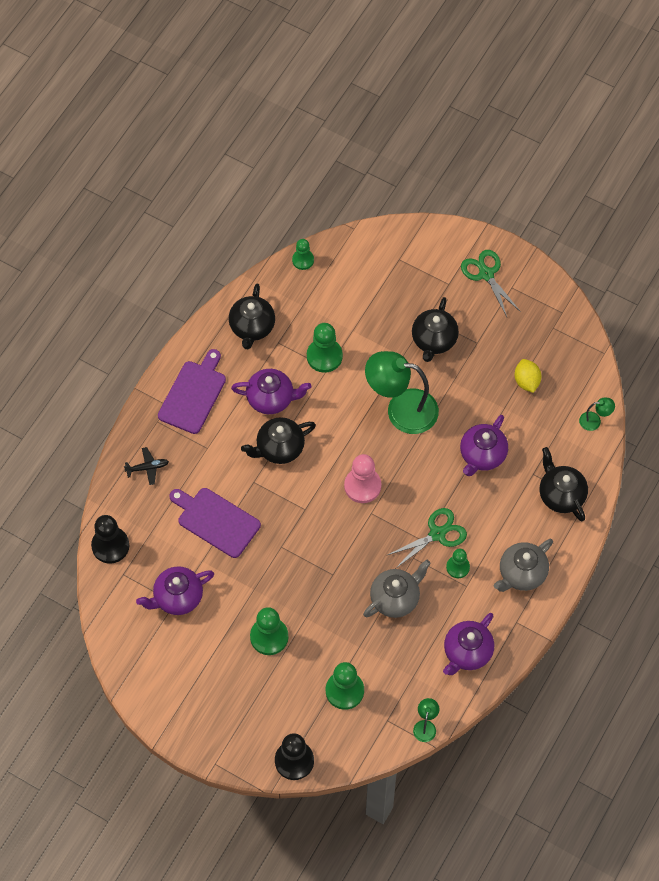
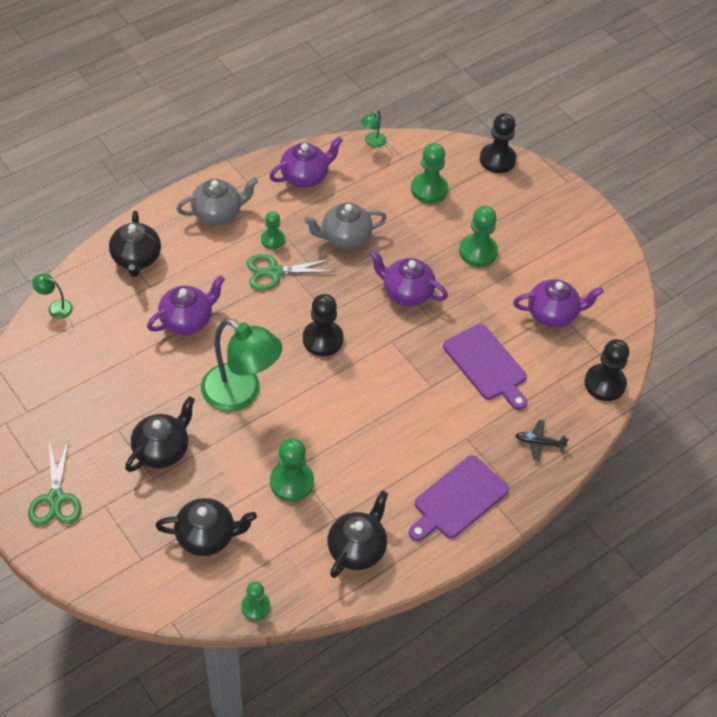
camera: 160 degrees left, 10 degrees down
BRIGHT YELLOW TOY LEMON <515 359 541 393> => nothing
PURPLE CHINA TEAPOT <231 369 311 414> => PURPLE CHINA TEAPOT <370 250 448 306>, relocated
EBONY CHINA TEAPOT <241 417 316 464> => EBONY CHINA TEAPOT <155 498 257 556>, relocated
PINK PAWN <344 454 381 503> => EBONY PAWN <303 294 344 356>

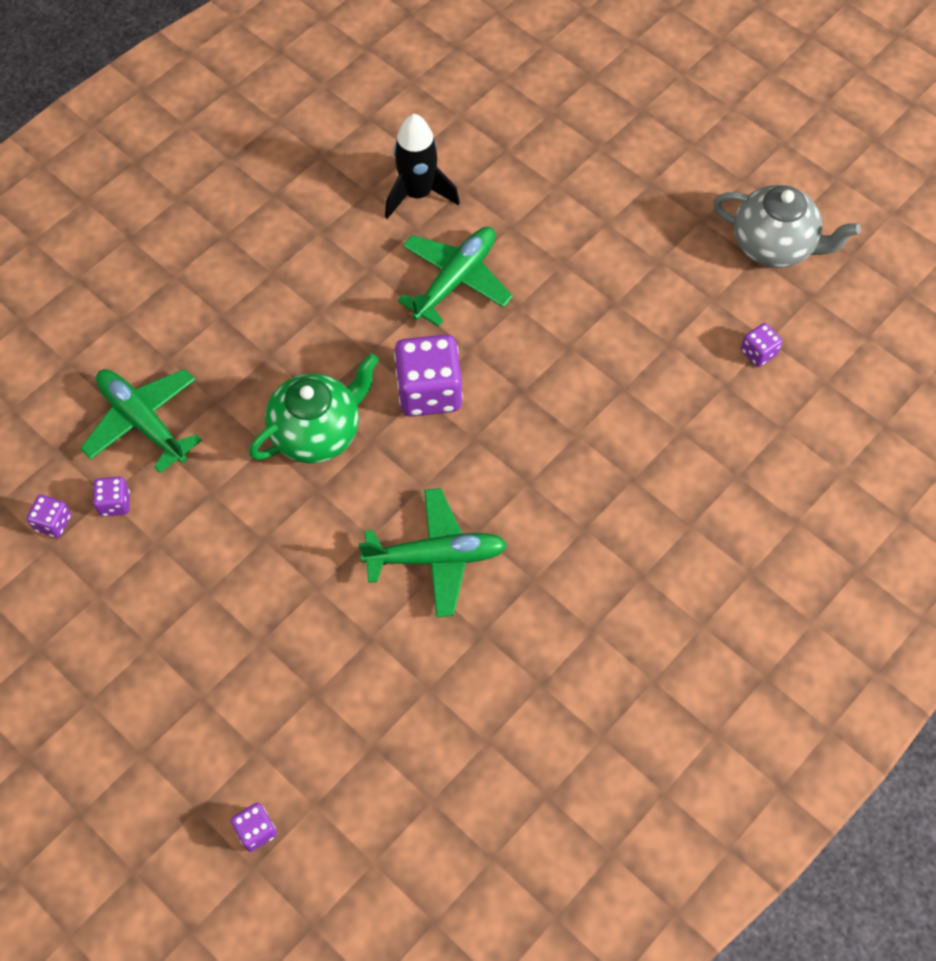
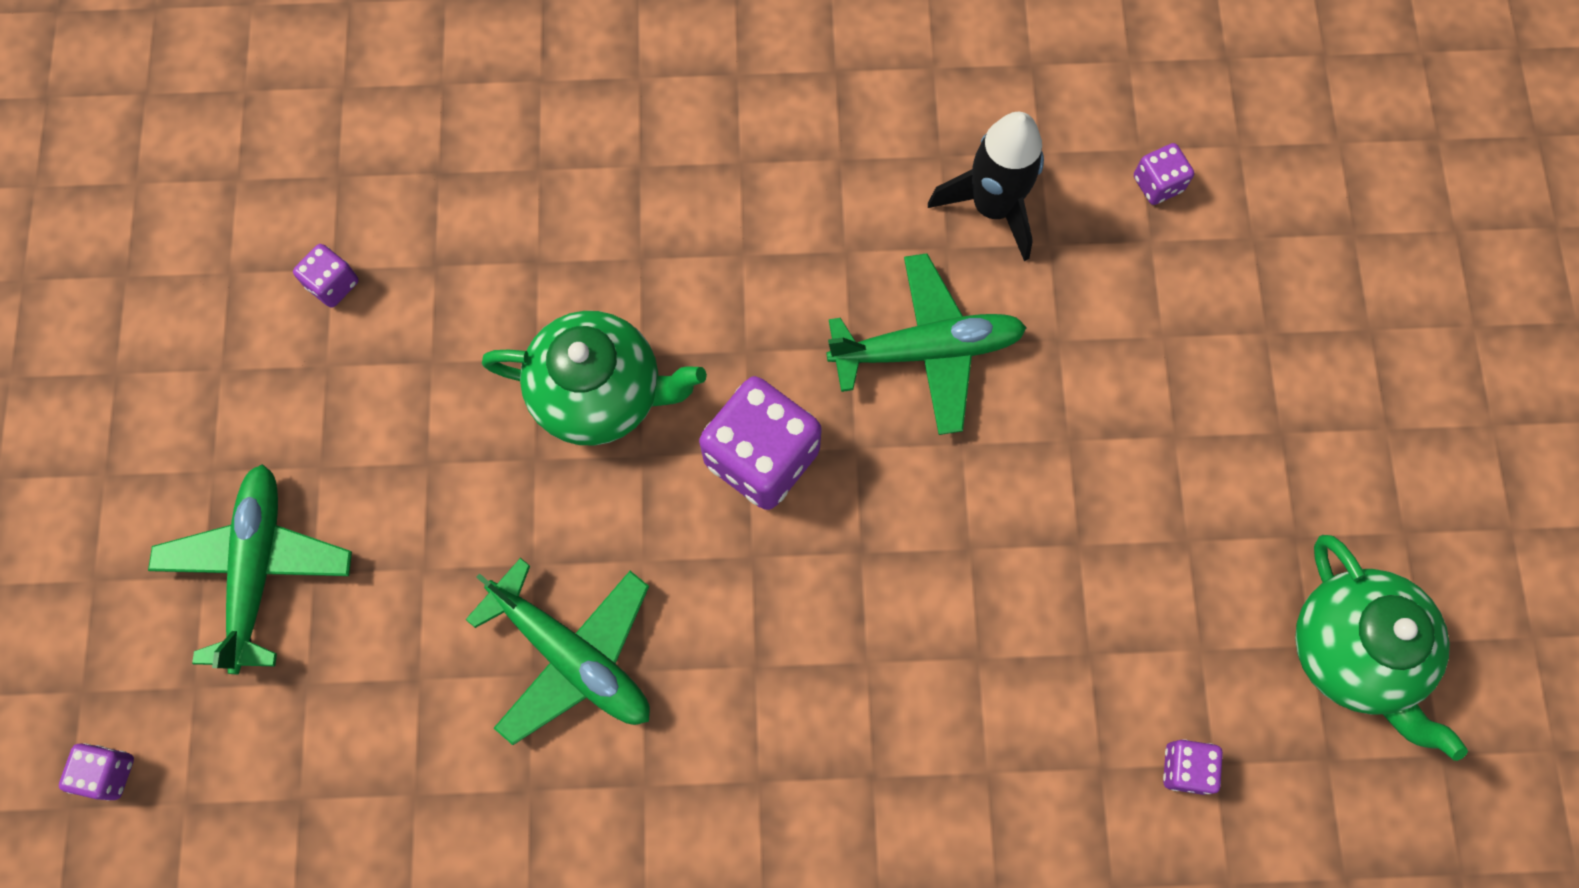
camera: 45 degrees right, 10 degrees up
PURPLE DICE <27 495 71 538> => PURPLE DICE <1134 143 1194 205>, relocated
EMERALD PLANE <80 369 202 473> => EMERALD PLANE <148 464 352 674>, relocated
GREY CHINA TEAPOT <713 185 861 268> => EMERALD CHINA TEAPOT <1295 535 1468 761>

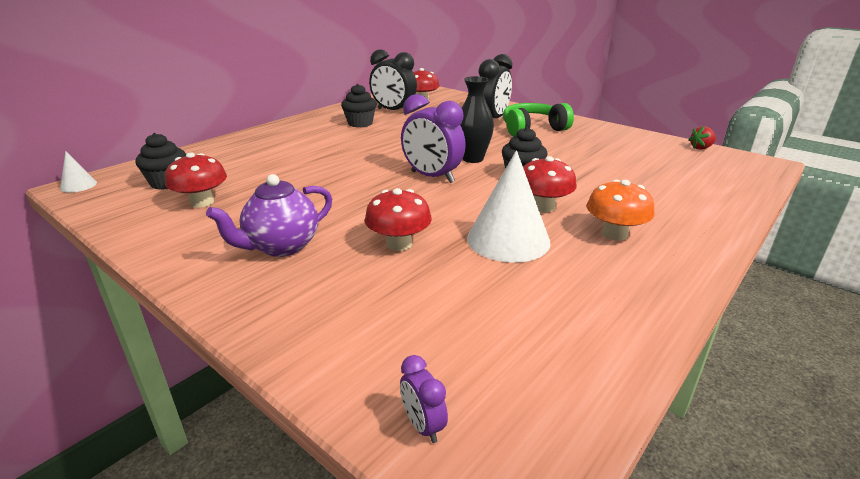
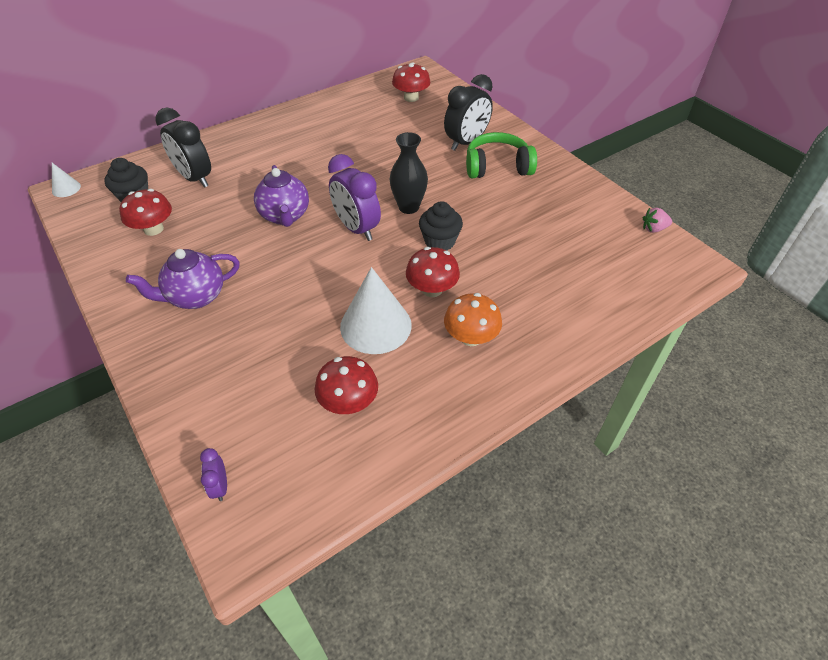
camera: 15 degrees right, 20 degrees up
EBONY CUPCAKE <341 84 377 127> => nothing
nothing => PURPLE CHINA TEAPOT <254 165 309 227>
SCARLET MUSHROOM <365 188 432 251> => SCARLET MUSHROOM <314 356 378 414>, relocated
EBONY CLOCK <369 49 417 110> => EBONY CLOCK <155 108 211 188>, relocated
SCARLET BERRY <688 126 716 150> => PINK BERRY <643 208 672 233>

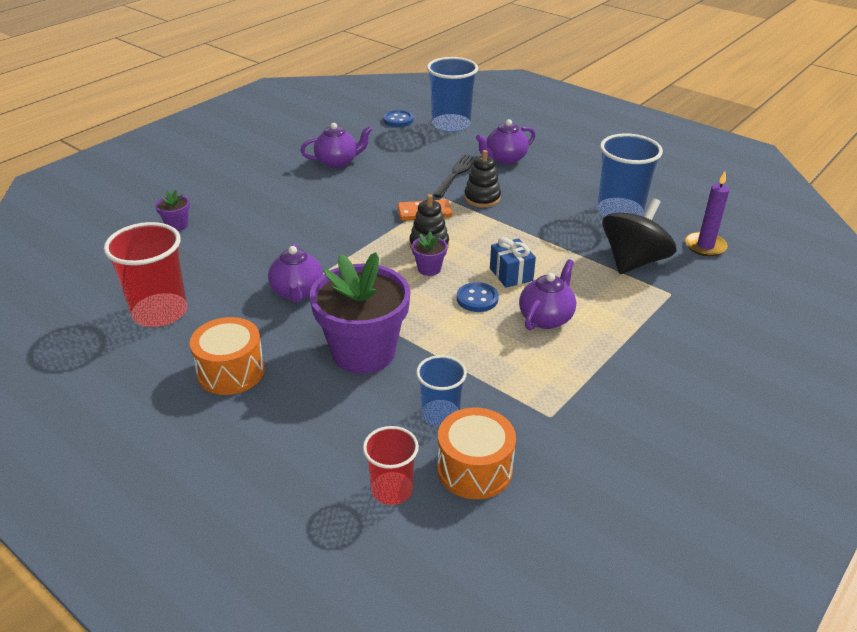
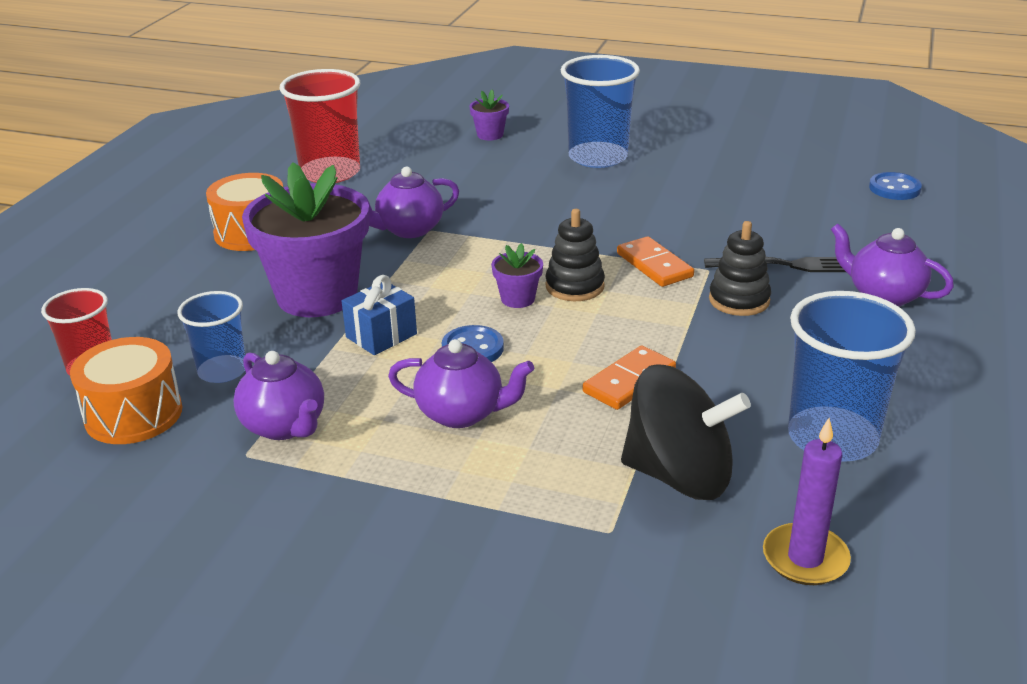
camera: 70 degrees right, 5 degrees down
nothing => BRIGHT ORANGE DOMINO TILE <583 345 676 410>
PURPLE CHINA TEAPOT <300 123 372 169> => PURPLE CHINA TEAPOT <233 351 324 440>, relocated
ROYAL BLUE BEAKER <427 57 478 132> => ROYAL BLUE BEAKER <561 55 640 168>, relocated
ROYAL BLUE PRESENT <490 237 536 288> => ROYAL BLUE PRESENT <342 275 417 355>, relocated

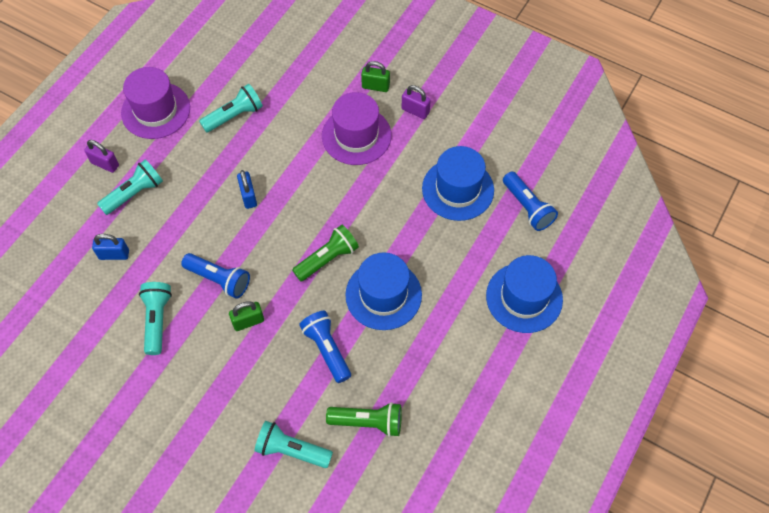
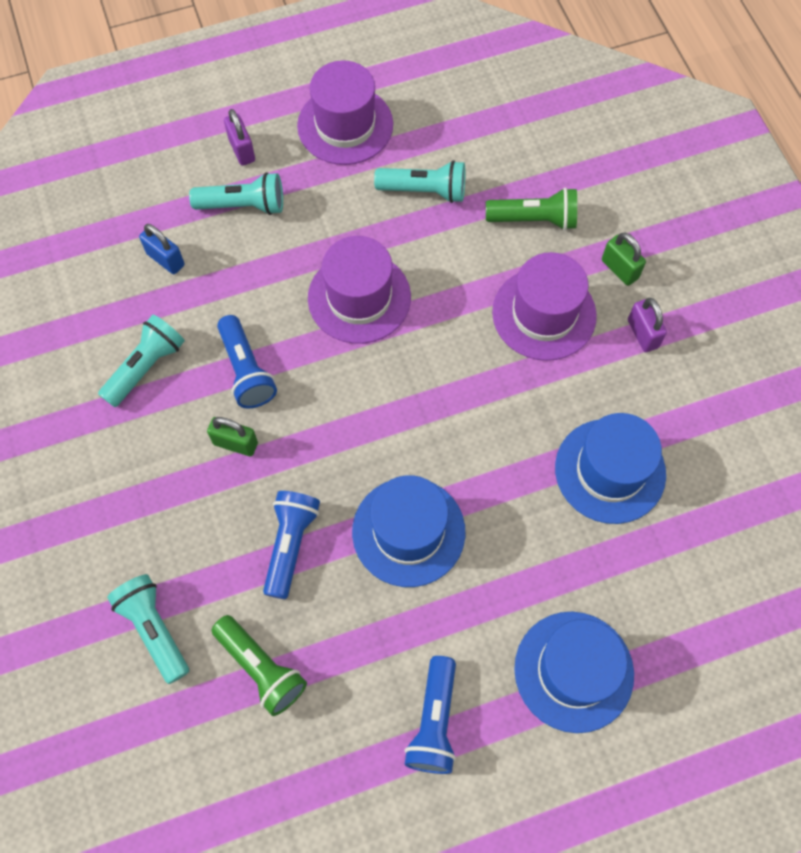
camera: 40 degrees right, 5 degrees up
EMERALD FLASHLIGHT <292 225 359 281> => EMERALD FLASHLIGHT <486 188 577 230>, relocated
ROYAL BLUE FLASHLIGHT <503 172 558 231> => ROYAL BLUE FLASHLIGHT <404 656 456 774>, relocated
ROYAL BLUE SMALL LOCK <237 170 257 209> => PURPLE TALL HAT <308 236 411 344>

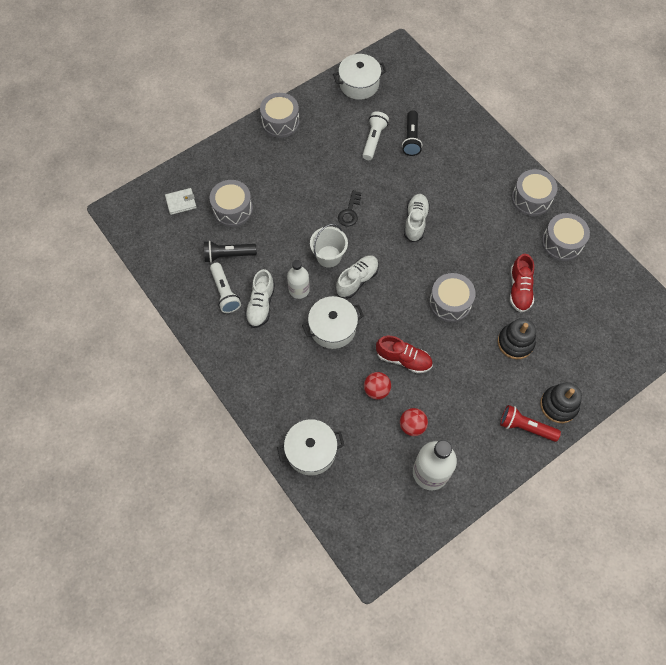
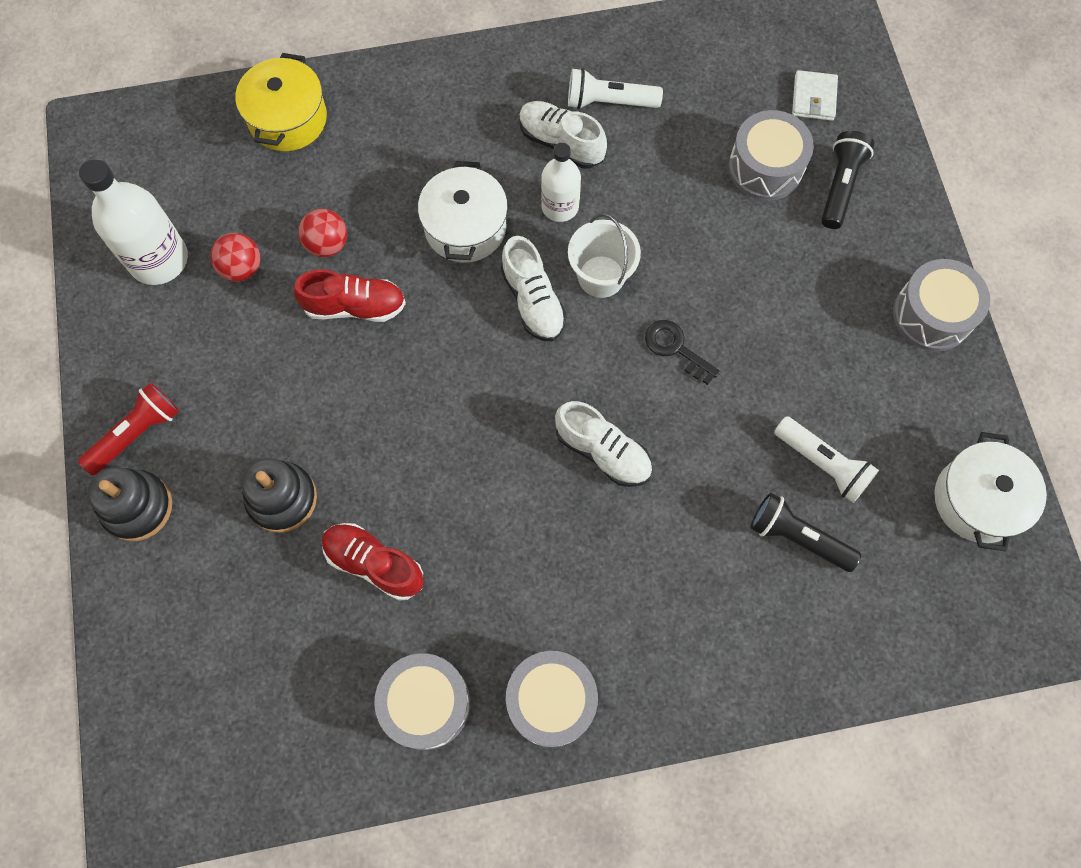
camera: 115 degrees right, 5 degrees up
GREY TOY DRUM <429 273 476 322> => nothing
EBONY FLASHLIGHT <204 241 257 263> => EBONY FLASHLIGHT <821 131 874 229>, relocated
PURE WHITE POT <277 419 344 476> => BRIGHT YELLOW POT <235 53 327 151>
SCARLET SHOE <376 336 433 374> => SCARLET SHOE <293 269 406 322>, 135 degrees counterclockwise

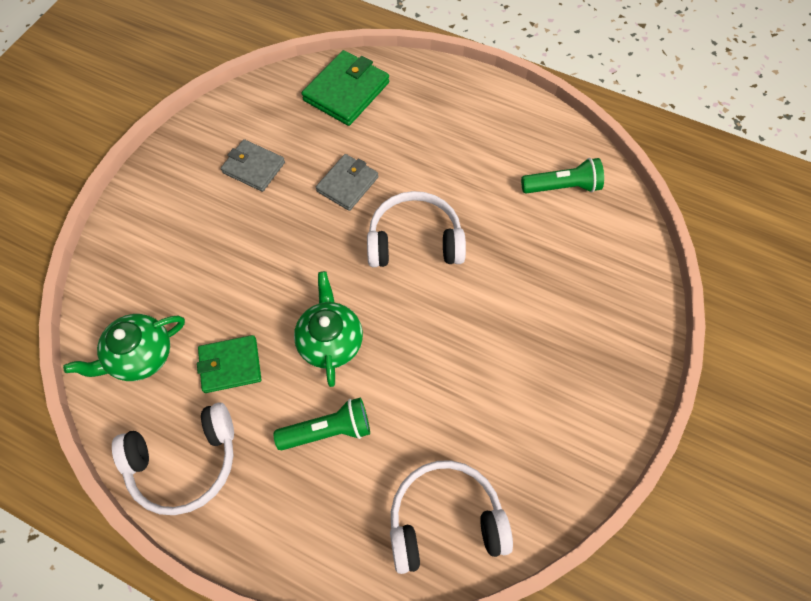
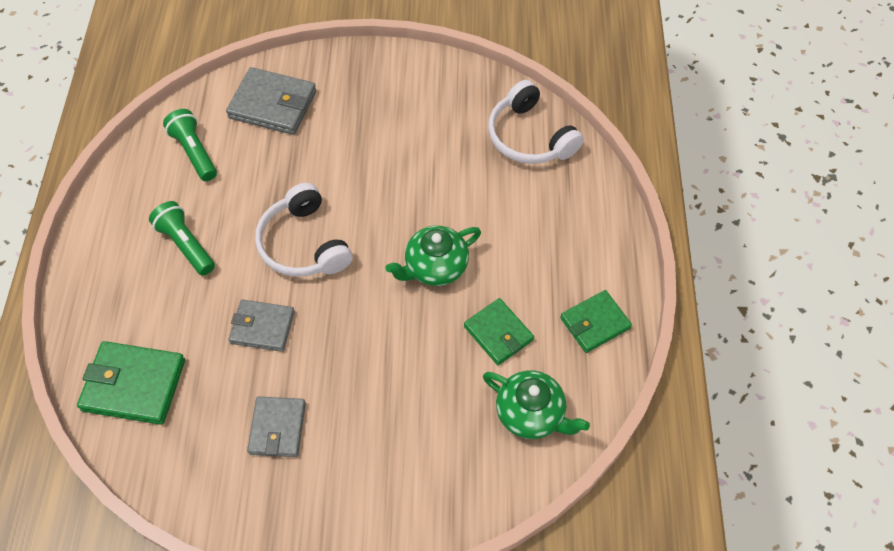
camera: 115 degrees left, 5 degrees down
nothing => GREY WALLET <226 67 316 135>
EMERALD FLASHLIGHT <274 398 370 451> => EMERALD FLASHLIGHT <149 201 215 275>, relocated
PURE WHITE OVER-EAR HEADPHONES <112 403 234 515> => EMERALD WALLET <560 290 632 353>

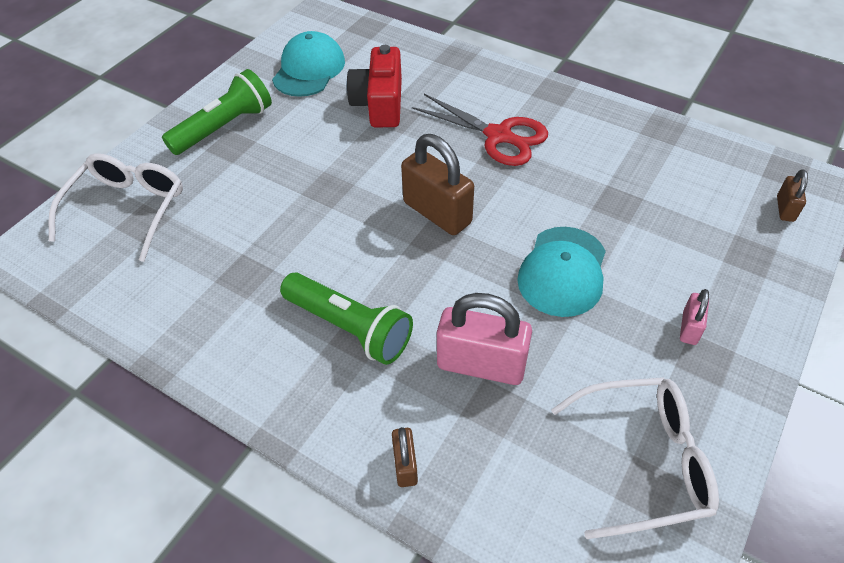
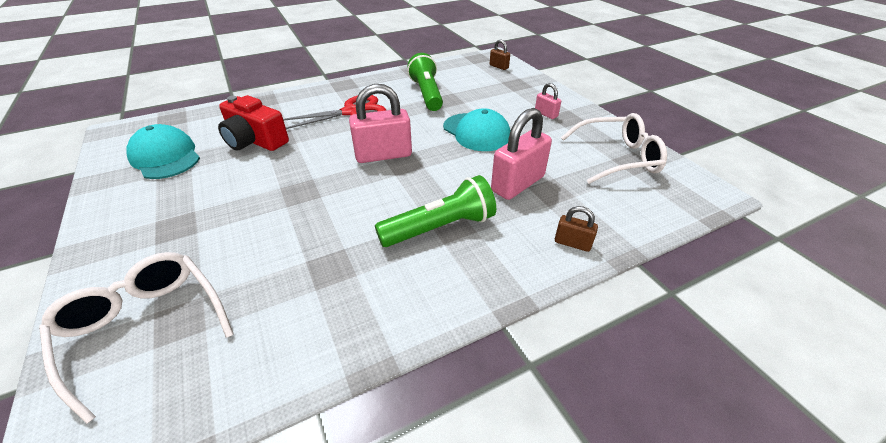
camera: 60 degrees left, 10 degrees down
EMERALD FLASHLIGHT <162 69 272 155> => EMERALD FLASHLIGHT <407 53 443 111>, relocated
DARK BROWN SMALL LOCK <401 134 474 235> => PINK SMALL LOCK <349 84 412 163>
PURE WHITE GLASSES <551 377 719 539> => PURE WHITE GLASSES <561 113 667 184>, 60 degrees clockwise

